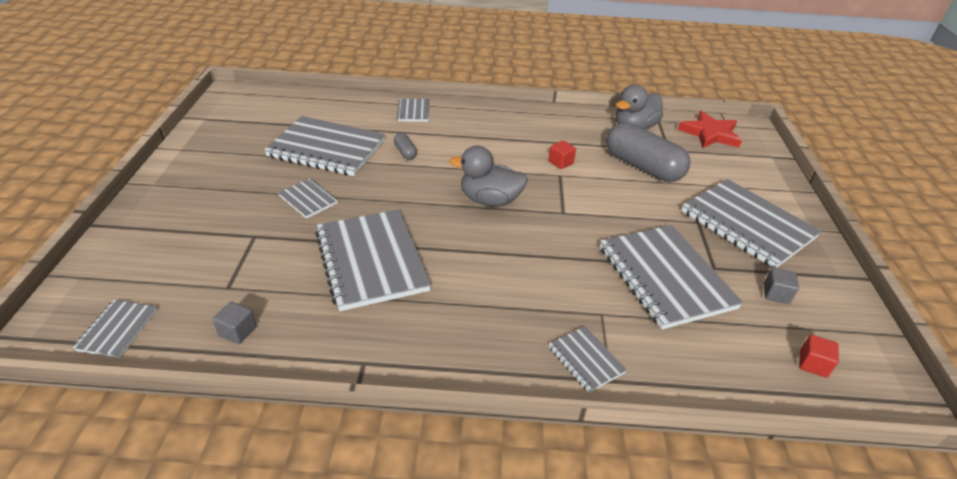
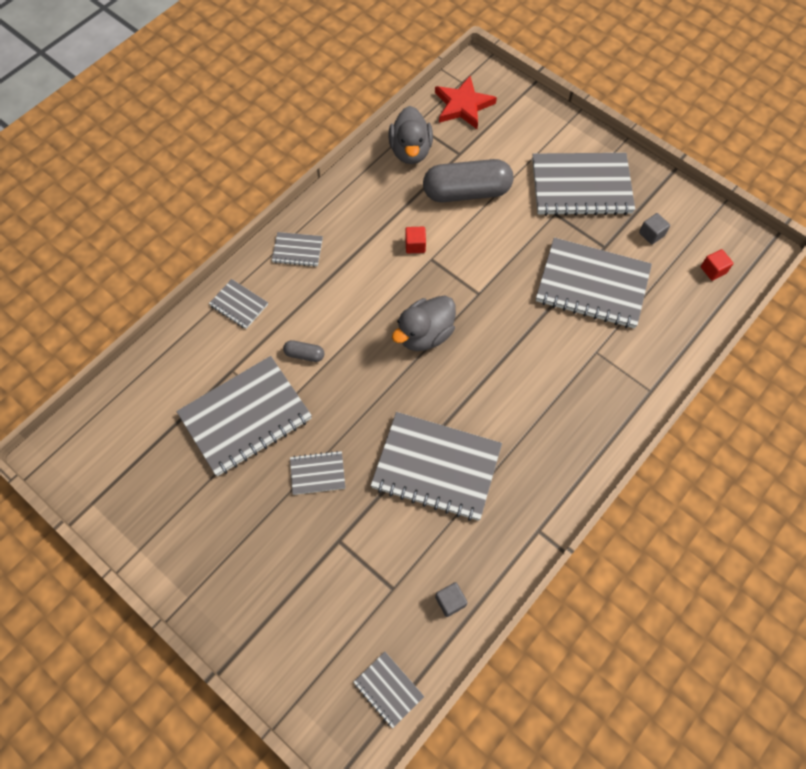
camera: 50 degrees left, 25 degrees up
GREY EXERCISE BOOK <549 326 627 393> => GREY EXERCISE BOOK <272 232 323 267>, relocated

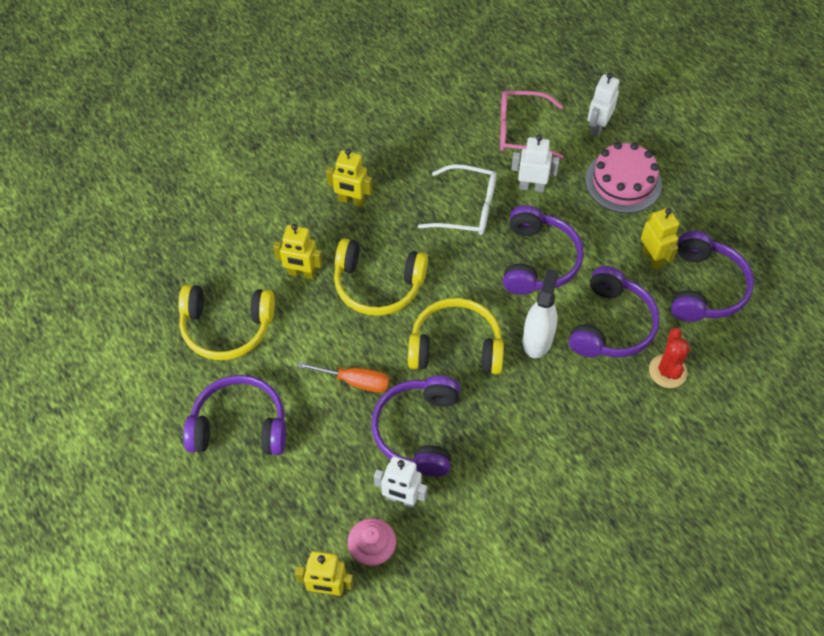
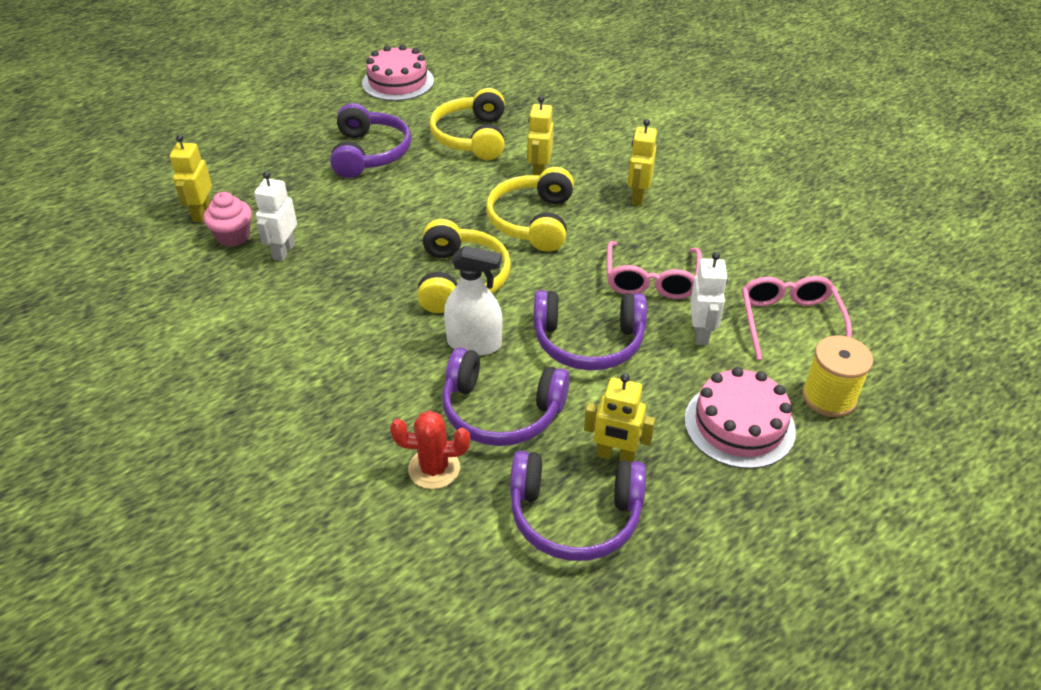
camera: 85 degrees right, 15 degrees down
BRIGHT ORANGE HAND SCREWDRIVER <297 362 389 392> => nothing
PURPLE OVER-EAR HEADPHONES <371 376 460 477> => nothing
nothing => PINK GATEAU <362 45 434 101>
PURE WHITE ROBOT <587 73 620 137> => BRIGHT YELLOW SPOOL <802 335 873 417>
PURE WHITE GLASSES <418 164 496 235> => PINK GLASSES <607 241 702 299>
BRIGHT YELLOW ROBOT <641 208 679 269> => BRIGHT YELLOW ROBOT <584 373 655 462>, 45 degrees clockwise

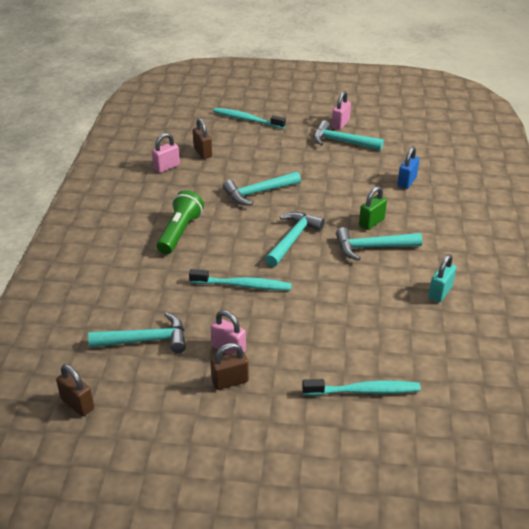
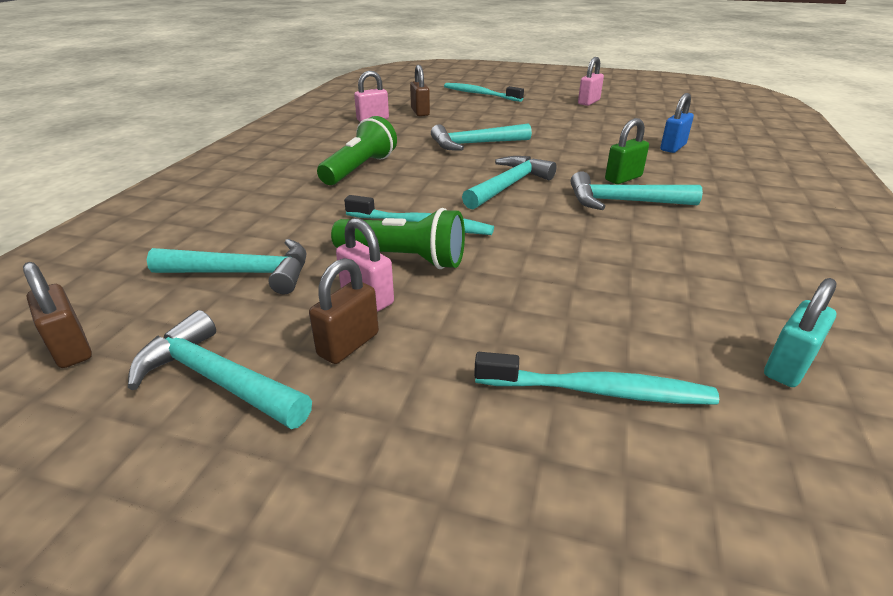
camera: 10 degrees right, 5 degrees down
nothing => EMERALD FLASHLIGHT <331 208 465 269>
TEAL CLAW HAMMER <314 120 384 150> => TEAL CLAW HAMMER <128 310 312 429>, relocated
TEAL SMALL LOCK <428 254 456 303> => TEAL SMALL LOCK <764 278 837 387>, relocated
DARK BROWN SMALL LOCK <210 343 249 390> => DARK BROWN SMALL LOCK <309 258 379 364>, 45 degrees counterclockwise

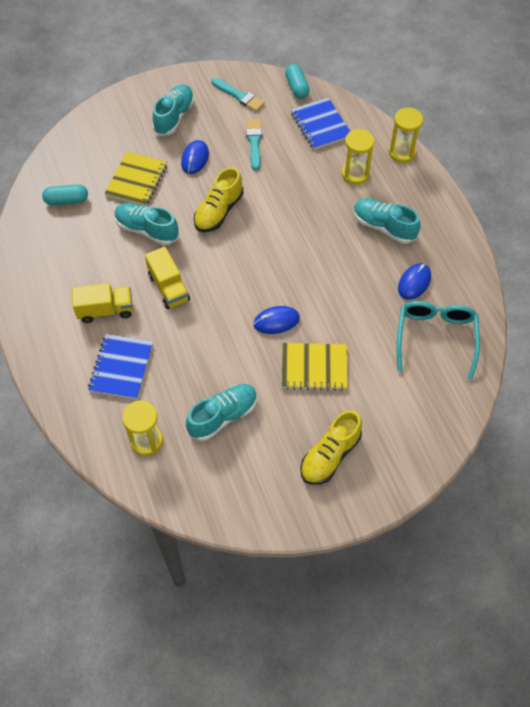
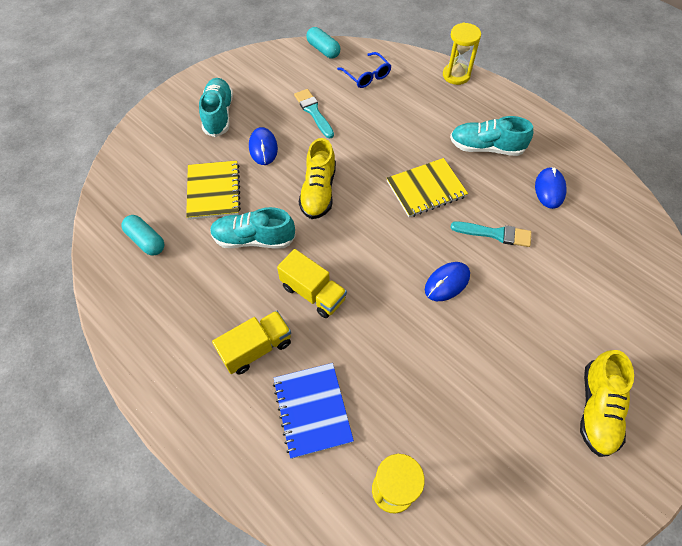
camera: 25 degrees left, 0 degrees up
TEAL SHOE <186 384 257 441> => nothing
BRIGHT YELLOW SAND TIMER <342 129 374 185> => nothing
TEAL GLASSES <397 301 480 380> => nothing
TEAL PAINT BRUSH <211 78 265 112> => TEAL PAINT BRUSH <450 221 531 247>, relocated
BRIGHT YELLOW EXERCISE BOOK <282 343 348 391> => BRIGHT YELLOW EXERCISE BOOK <387 158 468 217>, relocated
ROYAL BLUE EXERCISE BOOK <291 97 350 150> => ROYAL BLUE GLASSES <337 52 391 88>
TEAL PILL <42 184 88 205> => TEAL PILL <121 215 165 256>, 75 degrees clockwise

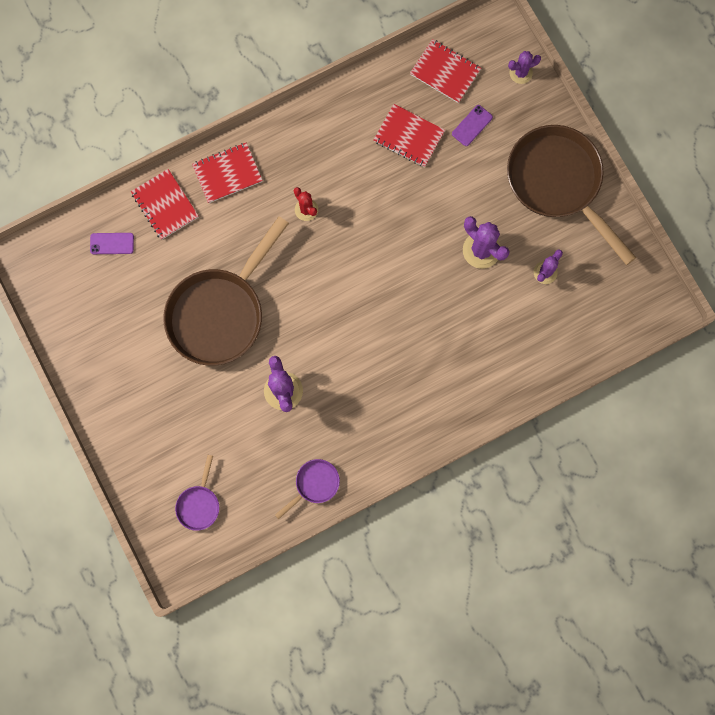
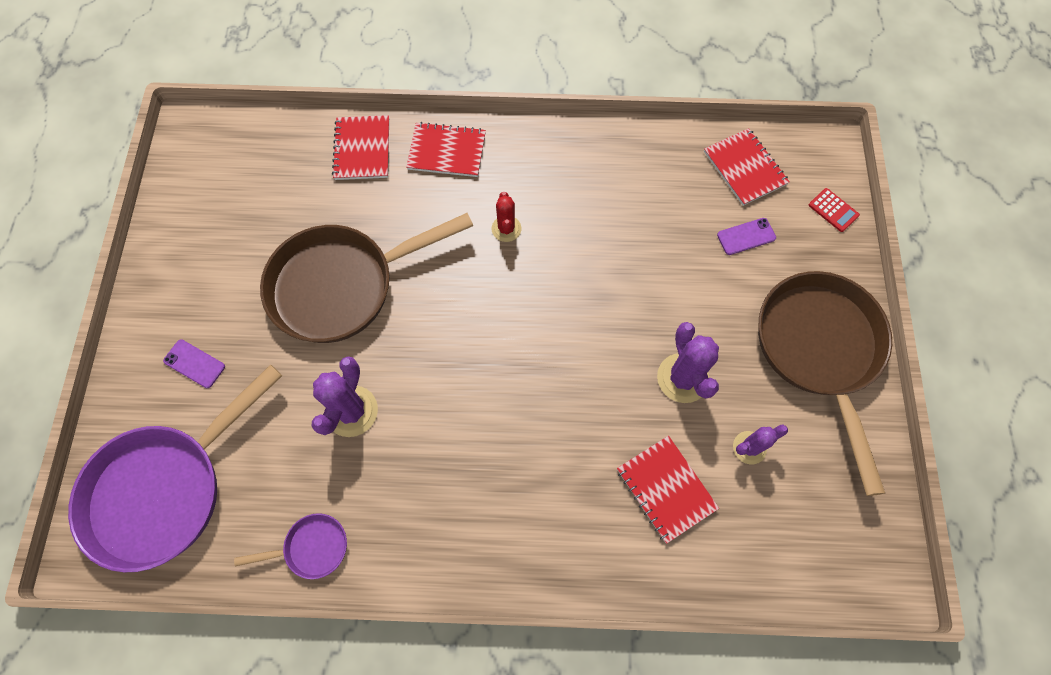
camera: 30 degrees right, 10 degrees down
PURPLE SMARTPHONE <90 233 134 254> => PURPLE SMARTPHONE <163 339 225 388>, relocated
SCARLET EXERCISE BOOK <373 104 445 167> => SCARLET EXERCISE BOOK <617 436 719 544>, relocated
PURPLE SAGUARO CACTUS <508 51 541 84> => SCARLET ADDING MACHINE <809 188 860 232>
PURPLE SKILLET <175 455 219 531> => PURPLE SKILLET <68 364 282 572>, x2.28

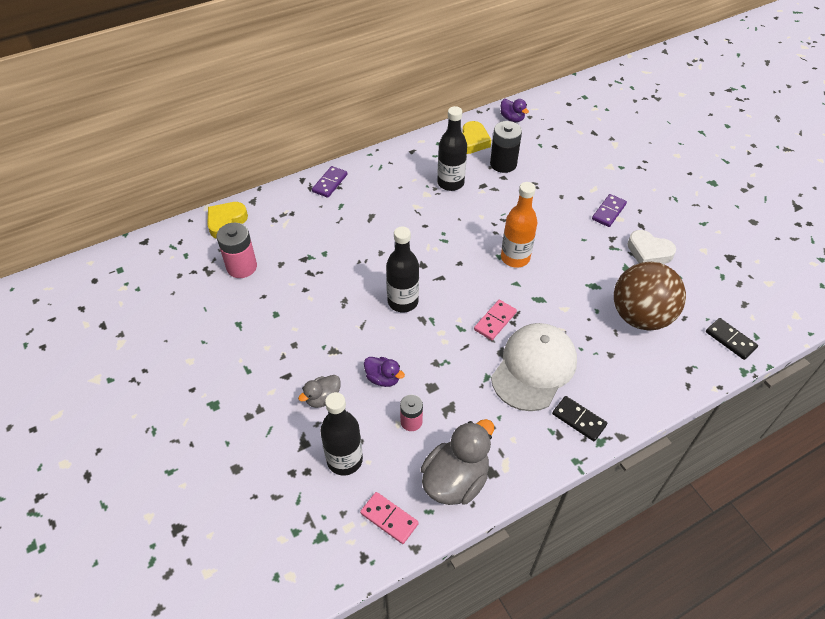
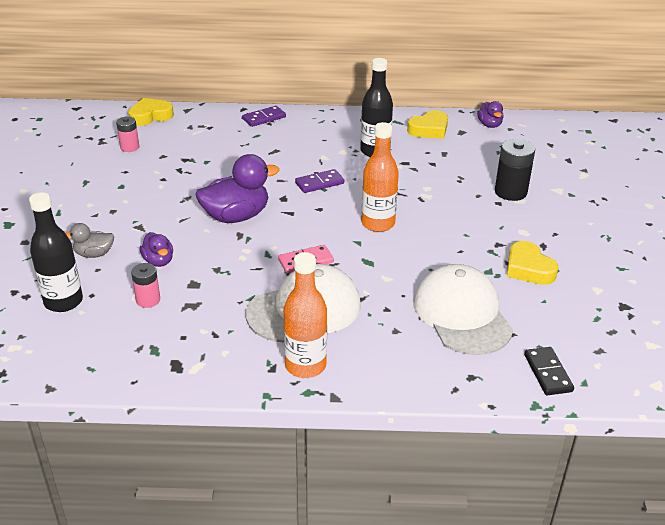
camera: 30 degrees right, 15 degrees down
PINK DOMINO TILE <360 492 419 544> => nothing
GREY TOY DUCK <421 419 494 505> => nothing
EBONY POWER CELL <490 121 522 173> => EBONY POWER CELL <495 139 535 201>, relocated
PURPLE DOMINO TILE <592 194 627 227> => PURPLE DOMINO TILE <295 169 344 193>, relocated
EBONY DRINK BOTTLE <386 226 419 312> => PURPLE TOY DUCK <196 154 279 223>
EBONY DOMINO TILE <552 396 607 441> => BRIGHT ORANGE DRINK BOTTLE <283 252 327 378>
DARK BROWN BALL <614 262 686 331> => PURE WHITE CAP <413 264 513 355>
PURE WHITE LOVE HEART <627 230 676 264> => BRIGHT YELLOW LOVE HEART <507 241 558 285>
PINK POWER CELL <217 223 257 278> => PINK POWER CELL <116 116 139 152>, x0.62

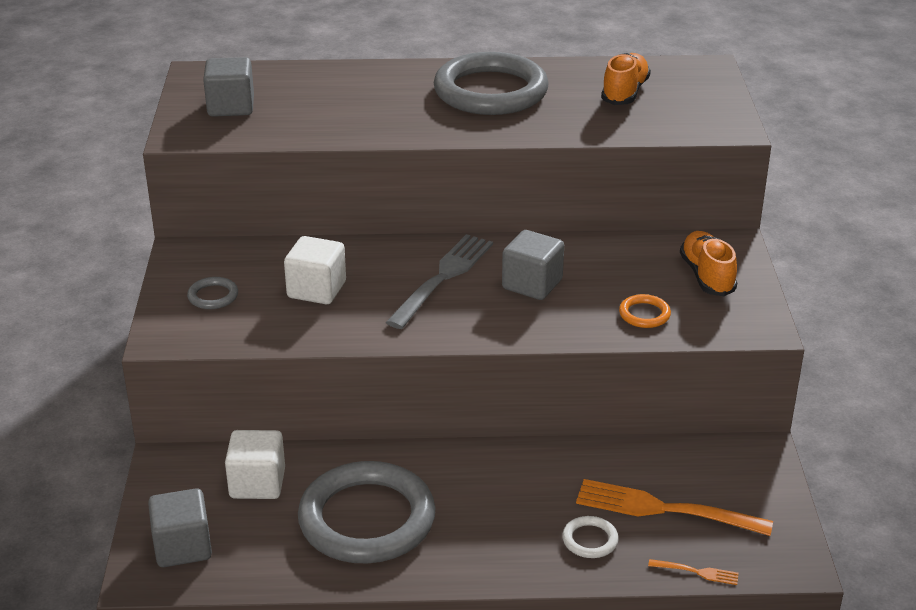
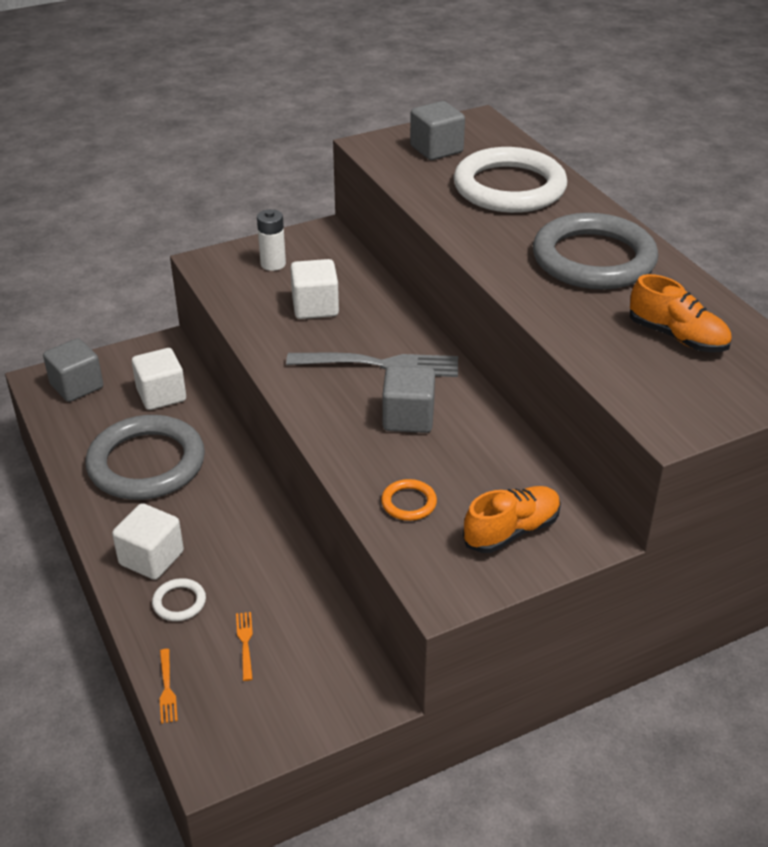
camera: 65 degrees right, 5 degrees up
nothing => PURE WHITE CUBE <112 503 184 580>
nothing => PURE WHITE RING <454 147 567 213>
GREY RING <187 277 238 309> => PURE WHITE POWER CELL <257 209 286 271>
BRIGHT ORANGE SHOE <601 53 651 105> => BRIGHT ORANGE SHOE <630 274 732 352>, 45 degrees clockwise
BRIGHT ORANGE TABLE FORK <576 479 773 536> => BRIGHT ORANGE TABLE FORK <236 612 253 681>, x0.44

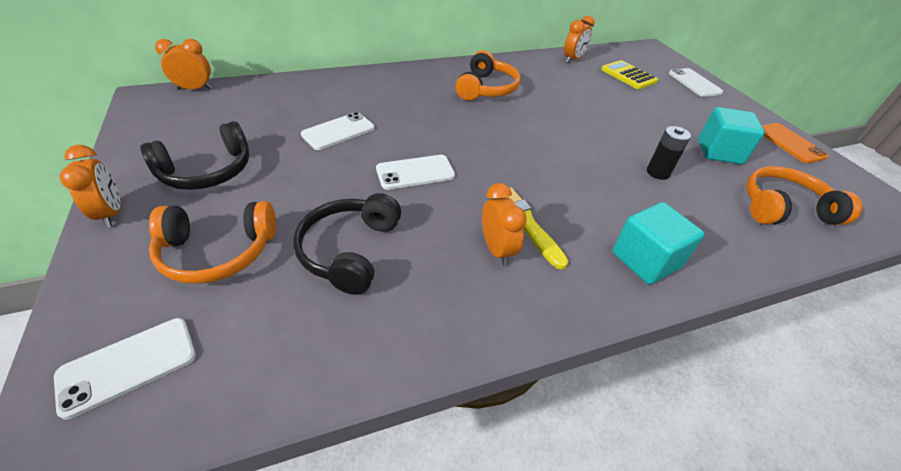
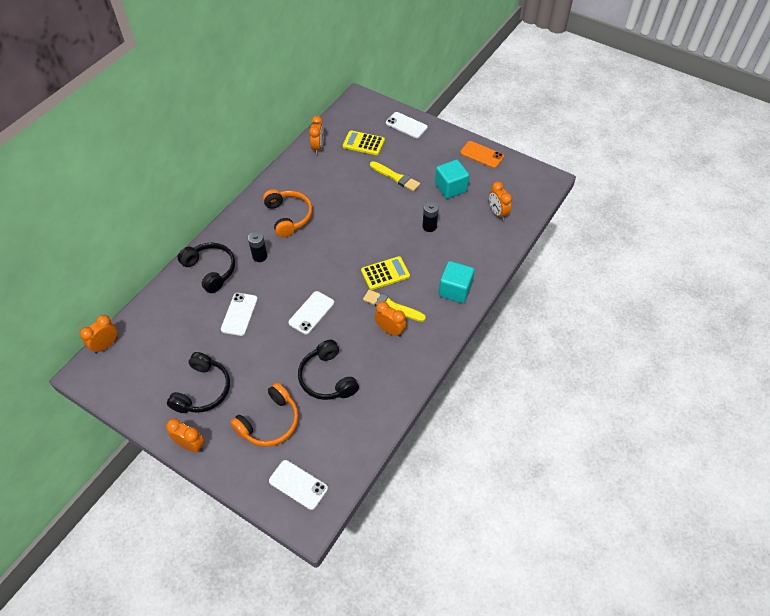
camera: 35 degrees left, 10 degrees up
nothing => EBONY OVER-EAR HEADPHONES <178 243 235 293>
nothing => EBONY POWER CELL <248 231 267 262>
nothing => BRIGHT YELLOW ADDING MACHINE <361 256 410 290>
nothing => BRIGHT YELLOW PAINT BRUSH <370 161 420 191>
BRIGHT ORANGE OVER-EAR HEADPHONES <746 166 862 225> => BRIGHT ORANGE CLOCK <489 181 512 221>
PURE WHITE SMARTPHONE <54 318 196 420> => PURE WHITE SMARTPHONE <269 460 328 510>, 75 degrees counterclockwise

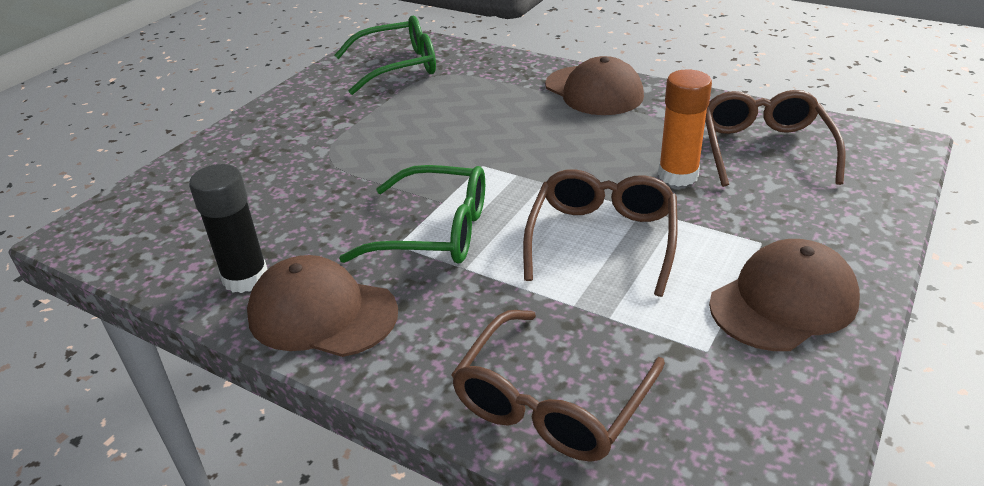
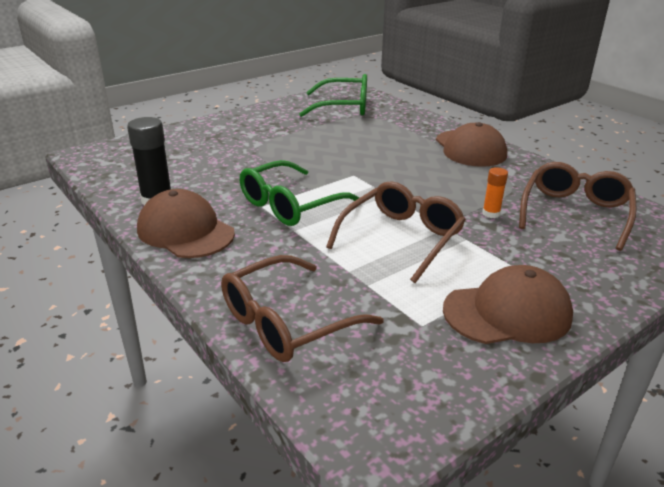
camera: 20 degrees right, 5 degrees down
EMERALD GLASSES <339 165 485 264> => EMERALD GLASSES <240 160 359 226>, 105 degrees clockwise
BRIGHT ORANGE GLUE <658 69 712 187> => BRIGHT ORANGE GLUE <482 167 508 218>, x0.56

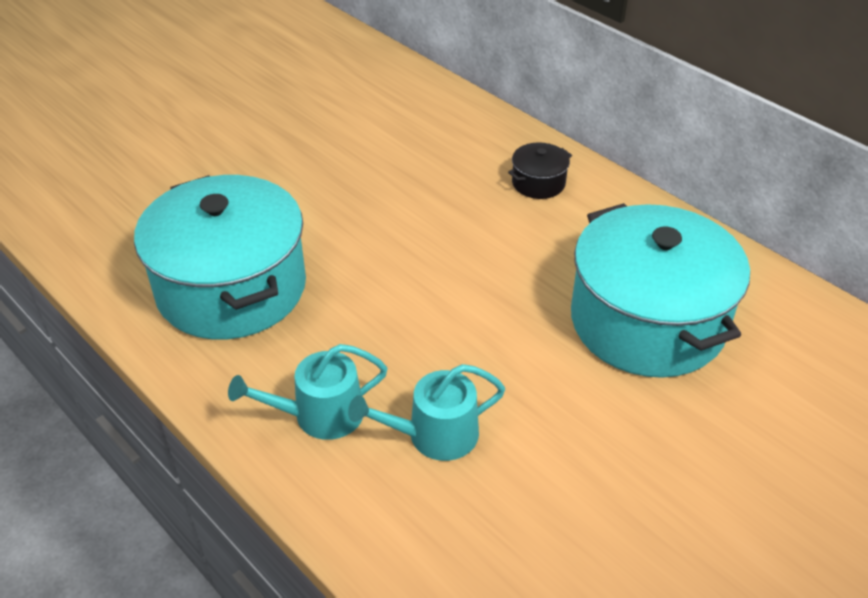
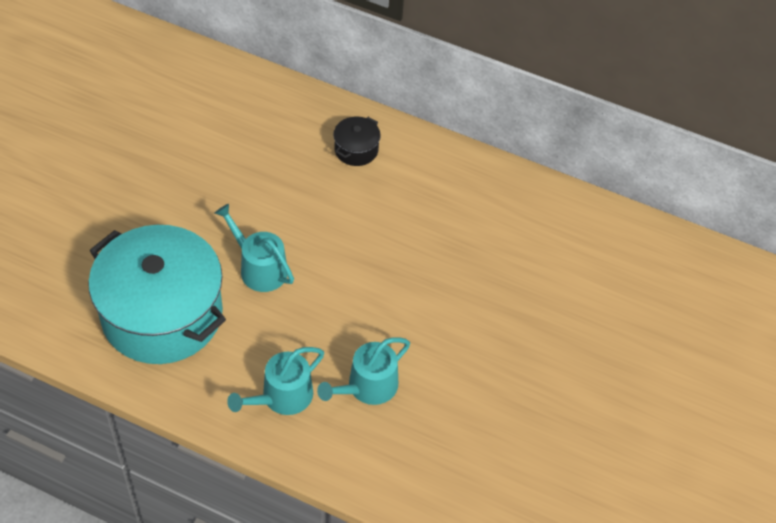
camera: 25 degrees left, 10 degrees up
TEAL POT <571 203 750 378> => nothing
nothing => TEAL WATERING POT <215 204 294 292>

